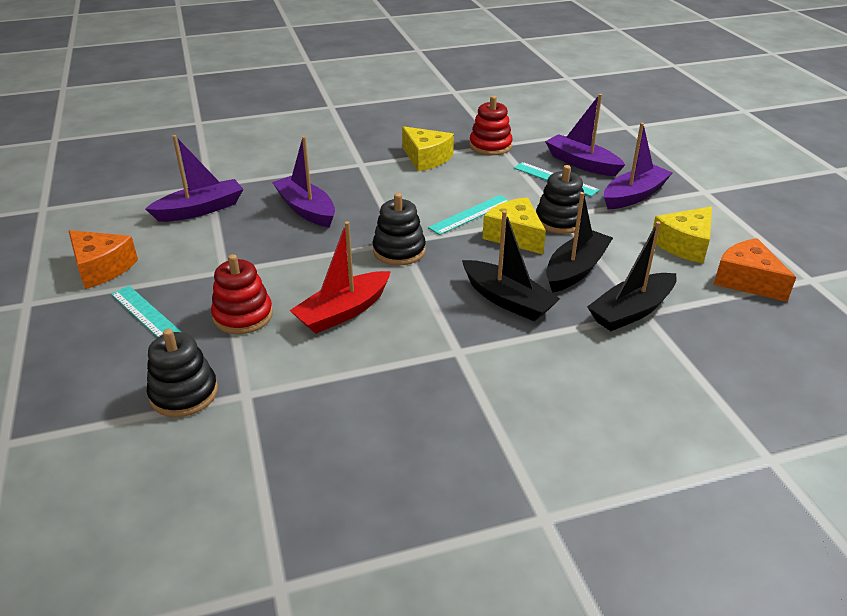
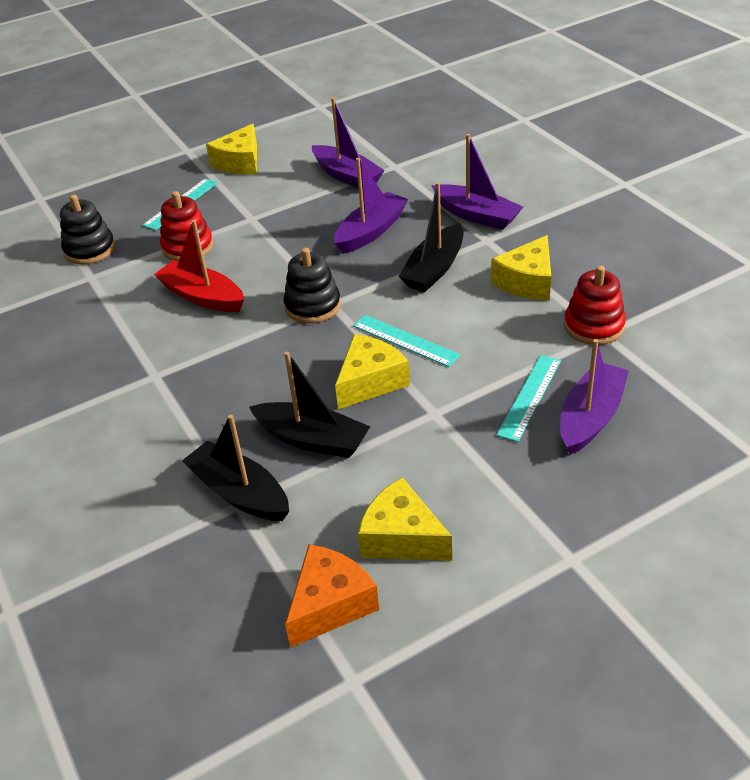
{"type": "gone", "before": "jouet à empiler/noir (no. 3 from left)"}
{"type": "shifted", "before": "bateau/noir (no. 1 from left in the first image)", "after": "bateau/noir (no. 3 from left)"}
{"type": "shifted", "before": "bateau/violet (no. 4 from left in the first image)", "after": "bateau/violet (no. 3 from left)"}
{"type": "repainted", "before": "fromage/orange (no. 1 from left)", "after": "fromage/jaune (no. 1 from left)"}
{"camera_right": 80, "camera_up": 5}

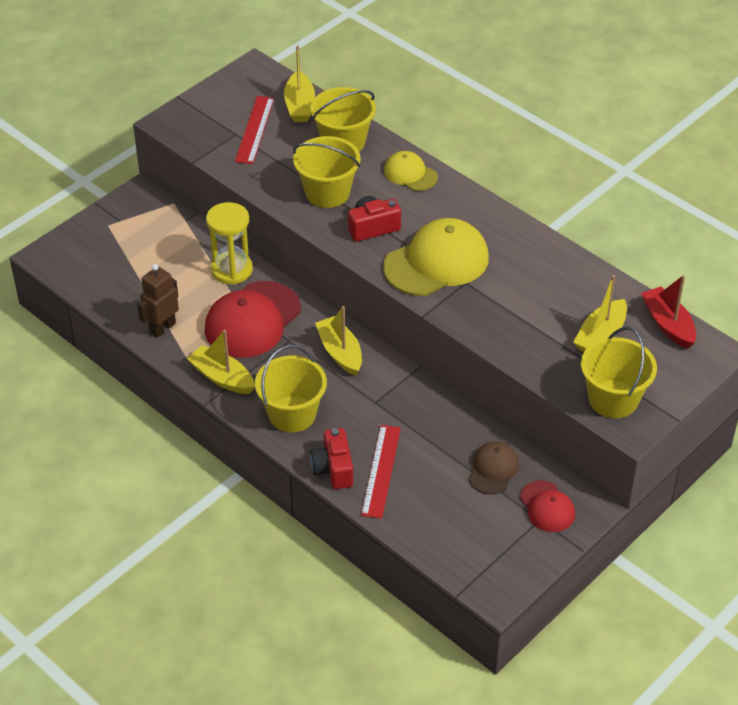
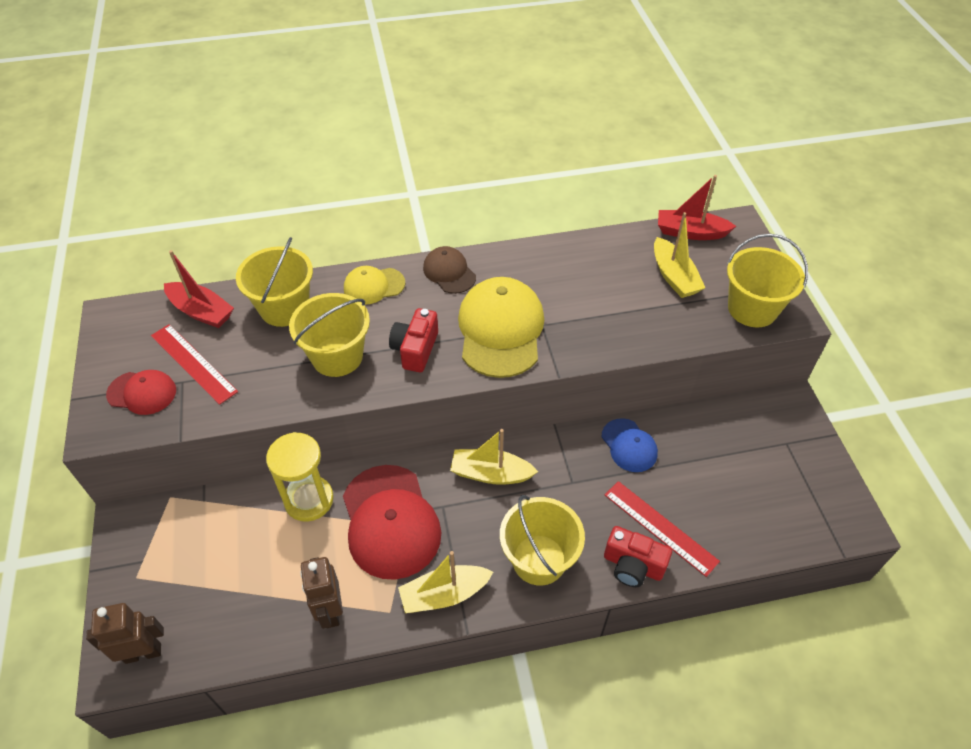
{"type": "new", "after": "robot/marron (no. 1 from left)"}
{"type": "new", "after": "casquette/bleu"}
{"type": "shifted", "before": "casquette/marron"}
{"type": "shifted", "before": "casquette/rouge (no. 2 from left in the first image)", "after": "casquette/rouge (no. 1 from left)"}
{"type": "repainted", "before": "bateau/jaune (no. 2 from left)", "after": "bateau/rouge (no. 1 from left)"}
{"camera_right": -55, "camera_up": 5}

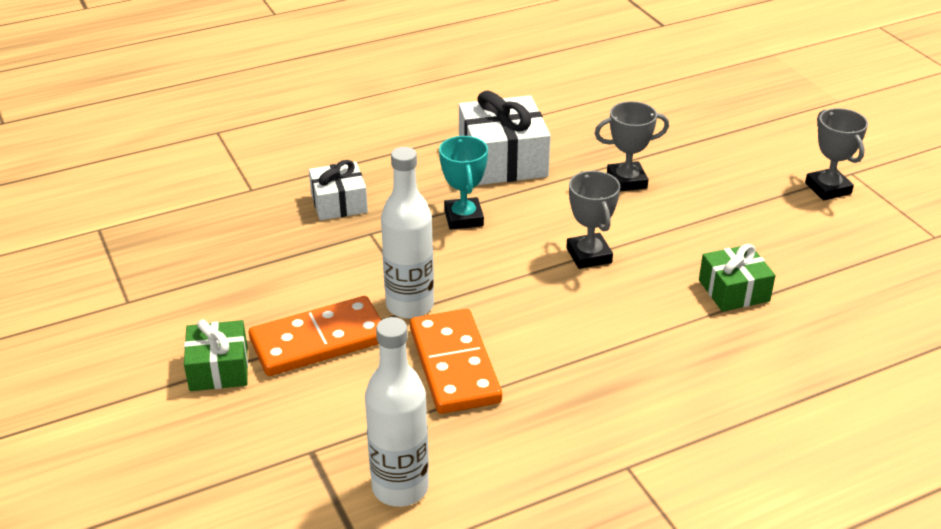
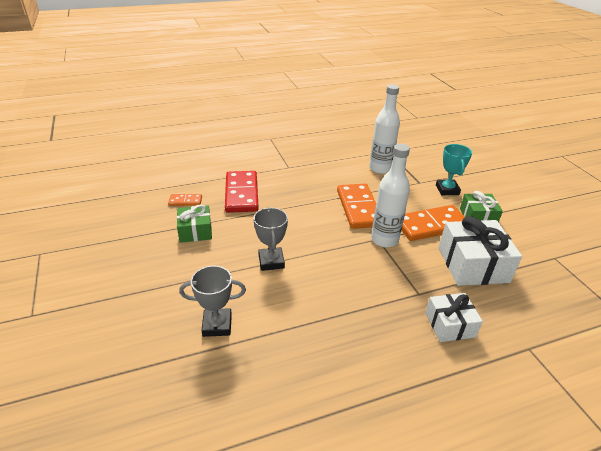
{"type": "gone", "before": "trophée/gris (no. 3 from left)"}
{"type": "new", "after": "domino/orange (no. 1 from left)"}
{"type": "new", "after": "domino/rouge"}
{"type": "shifted", "before": "trophée/turquoise"}
{"type": "shifted", "before": "cadeau/blanc (no. 2 from left)"}
{"camera_right": -175, "camera_up": 0}

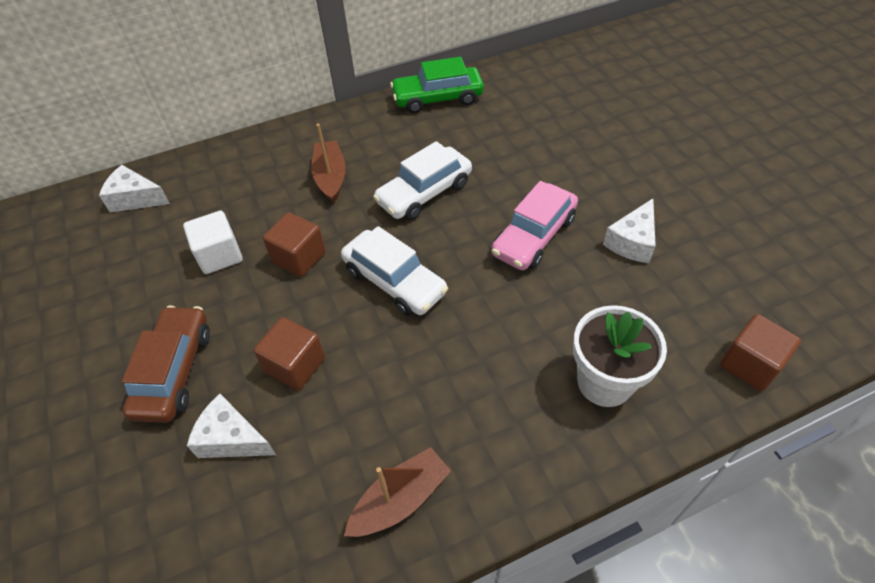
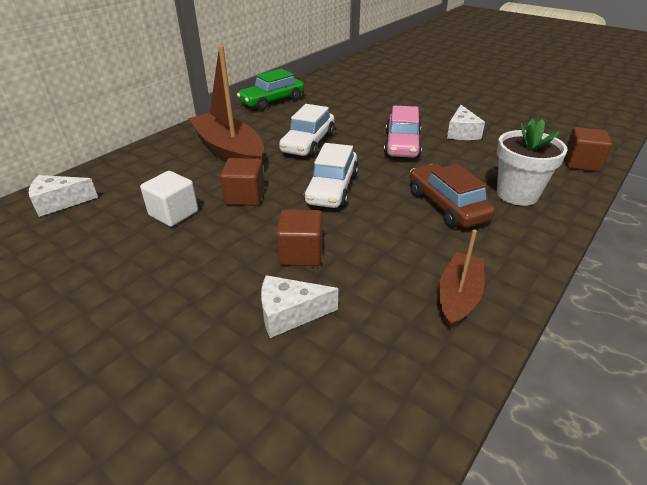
{"type": "shifted", "before": "voiture/marron"}
{"type": "rotated", "before": "voiture/blanc (no. 1 from left in the first image)", "turn": 90}
{"type": "scaled", "before": "bateau/marron (no. 1 from left)", "scale": 1.74}
{"camera_right": -30, "camera_up": -15}

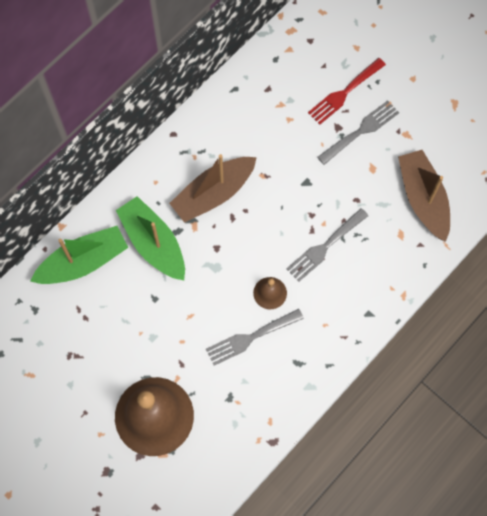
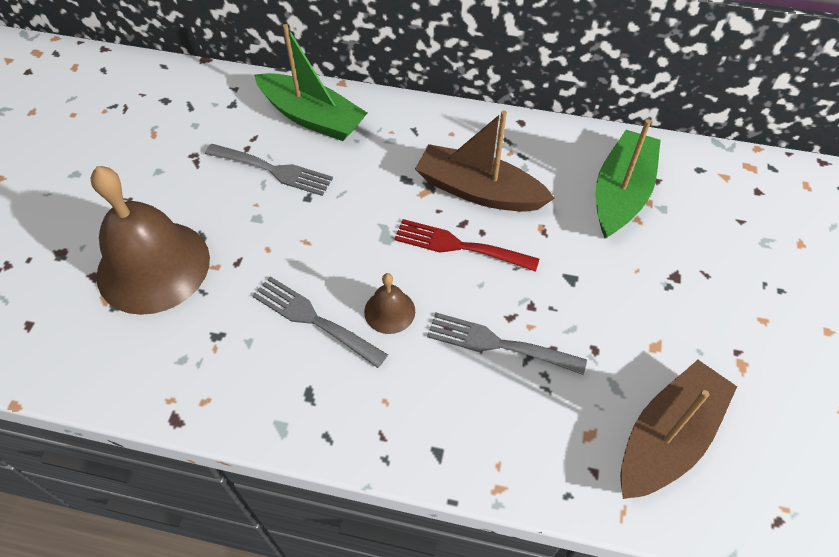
{"type": "shifted", "before": "bateau/vert (no. 2 from left)"}
{"type": "shifted", "before": "fourchette/rouge"}
{"type": "shifted", "before": "fourchette/gris (no. 3 from left in the first image)", "after": "fourchette/gris (no. 1 from left)"}
{"camera_right": 60, "camera_up": -15}

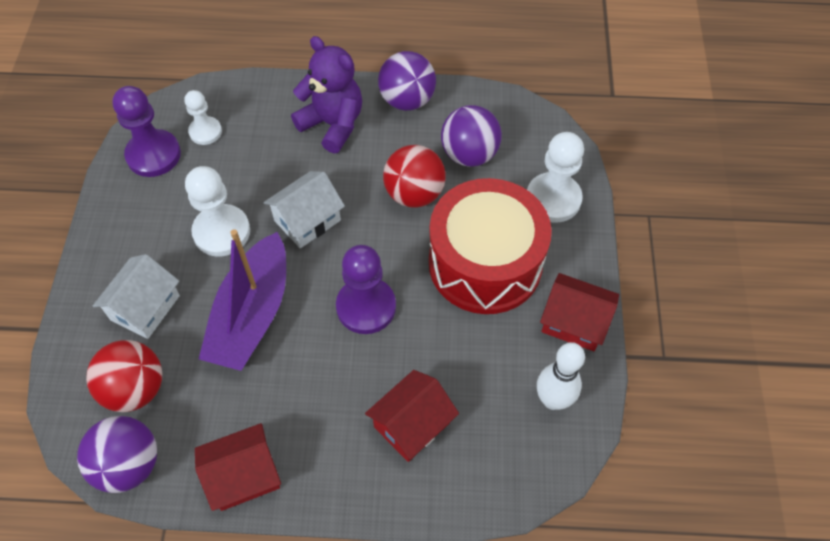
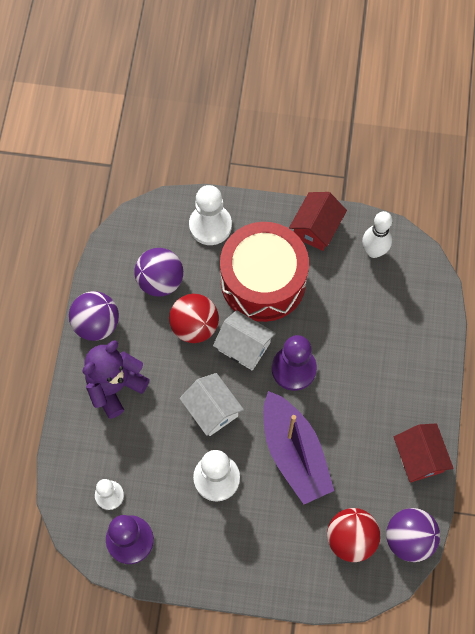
{"type": "gone", "before": "maison/rouge (no. 2 from left)"}
{"type": "shifted", "before": "maison/blanc (no. 1 from left in the first image)", "after": "maison/blanc (no. 2 from left)"}
{"type": "rotated", "before": "bateau/violet", "turn": 45}
{"camera_right": -85, "camera_up": 10}

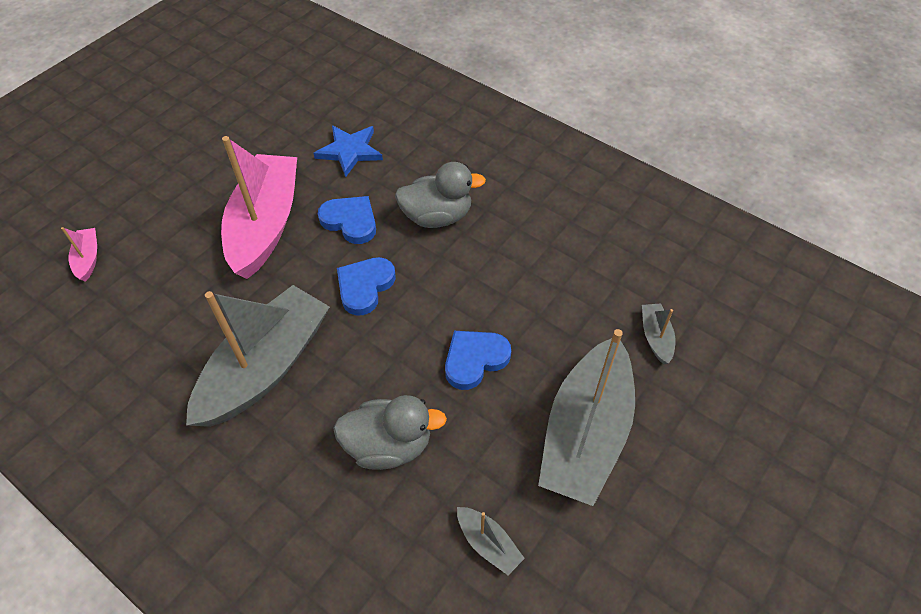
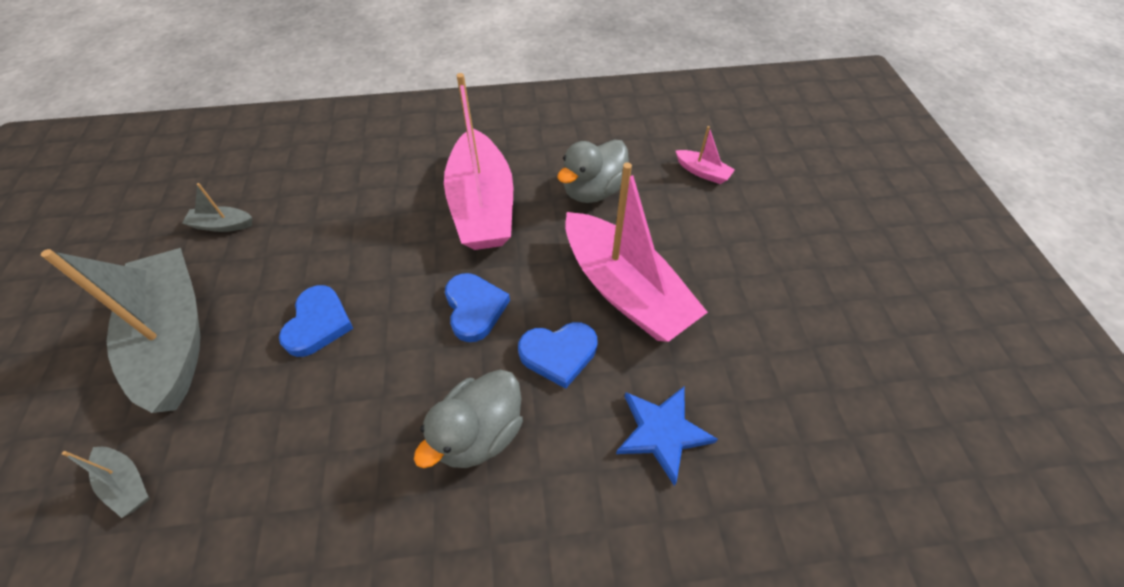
{"type": "shifted", "before": "canard/gris (no. 1 from left in the first image)", "after": "canard/gris (no. 2 from left)"}
{"type": "repainted", "before": "bateau/gris (no. 1 from left)", "after": "bateau/rose (no. 1 from left)"}
{"camera_right": 135, "camera_up": 0}

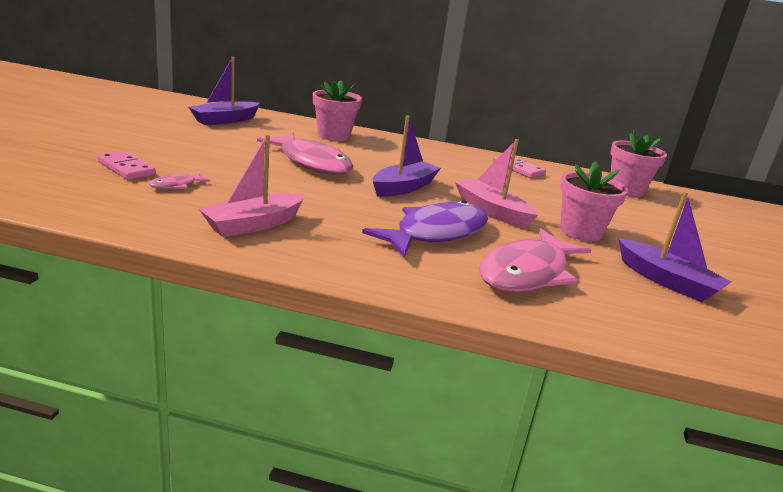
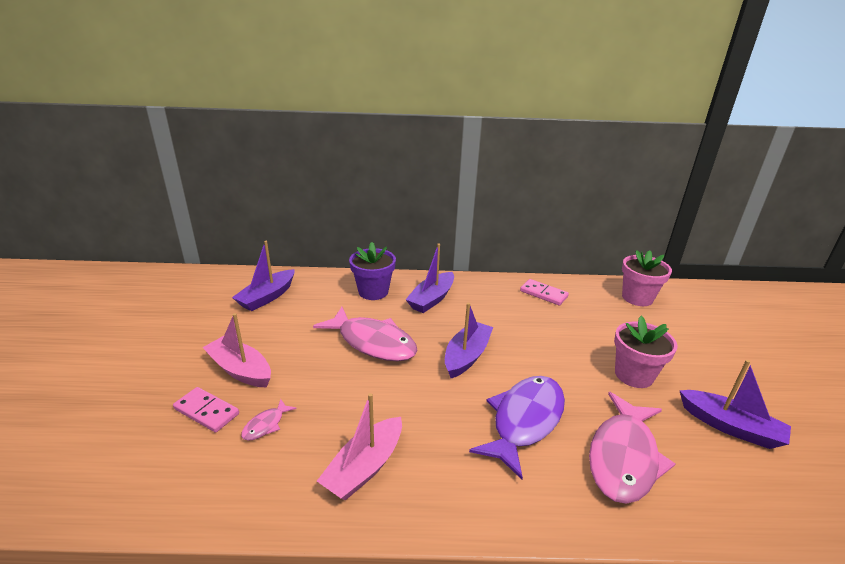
{"type": "new", "after": "bateau/violet (no. 2 from left)"}
{"type": "shifted", "before": "bateau/rose (no. 2 from left in the first image)", "after": "bateau/rose (no. 1 from left)"}
{"type": "repainted", "before": "pot de fleurs/rose (no. 1 from left)", "after": "pot de fleurs/violet"}
{"camera_right": -10, "camera_up": 5}

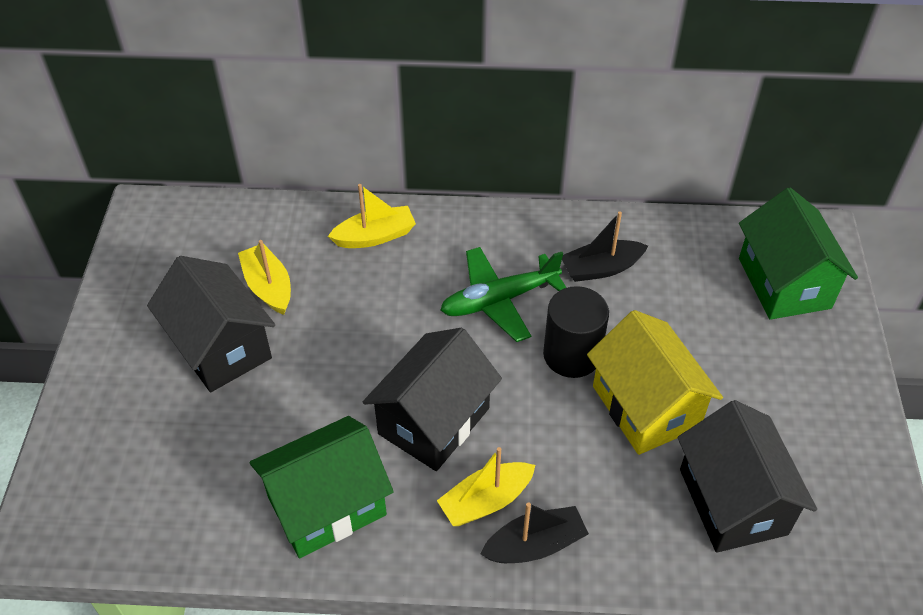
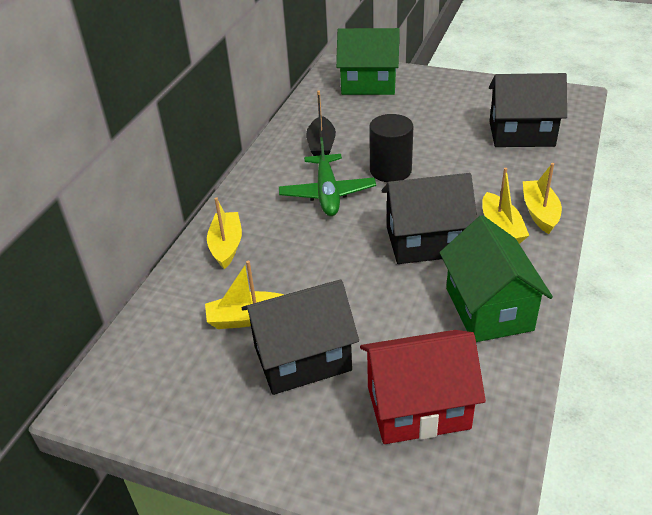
{"type": "gone", "before": "maison/jaune"}
{"type": "new", "after": "maison/rouge"}
{"type": "repainted", "before": "bateau/noir (no. 1 from left)", "after": "bateau/jaune (no. 4 from left)"}
{"type": "rotated", "before": "maison/noir (no. 2 from left)", "turn": -60}
{"camera_right": -70, "camera_up": -10}

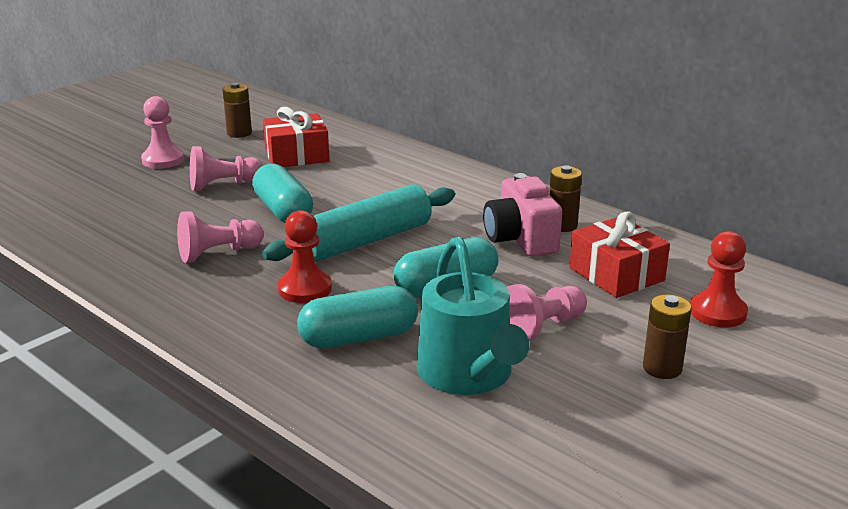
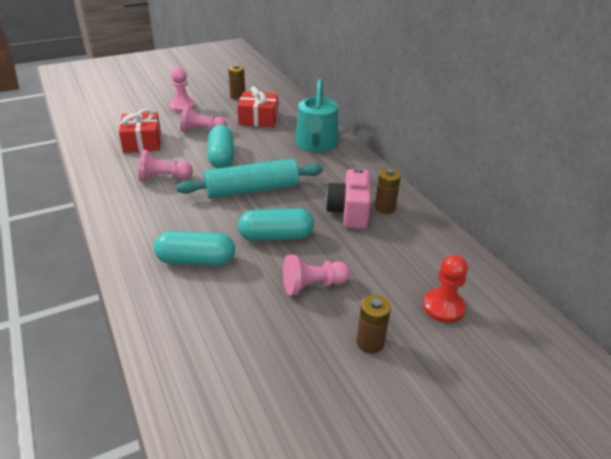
{"type": "gone", "before": "pion/rouge (no. 1 from left)"}
{"type": "shifted", "before": "arrosoir/turquoise"}
{"type": "shifted", "before": "cadeau/rouge (no. 2 from left in the first image)", "after": "cadeau/rouge (no. 1 from left)"}
{"camera_right": 20, "camera_up": 10}

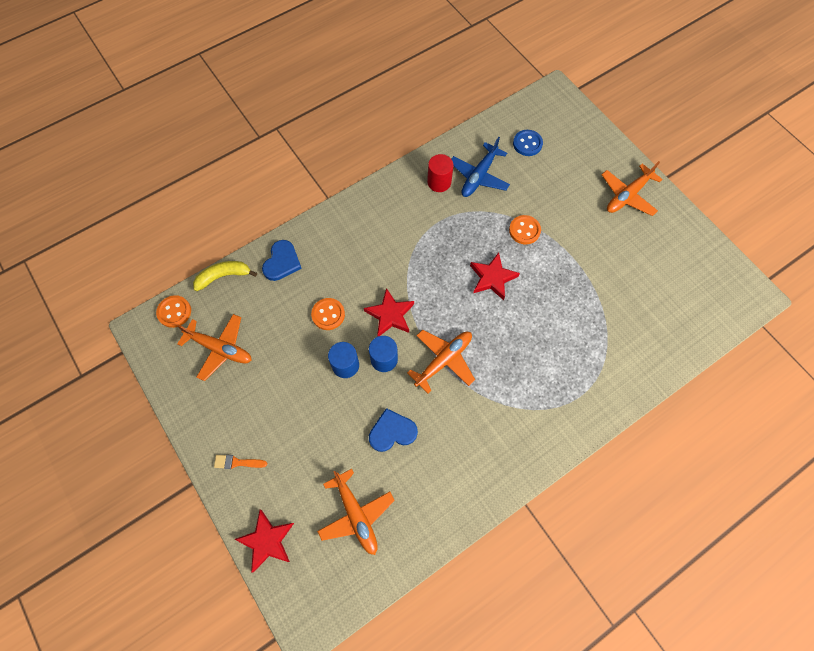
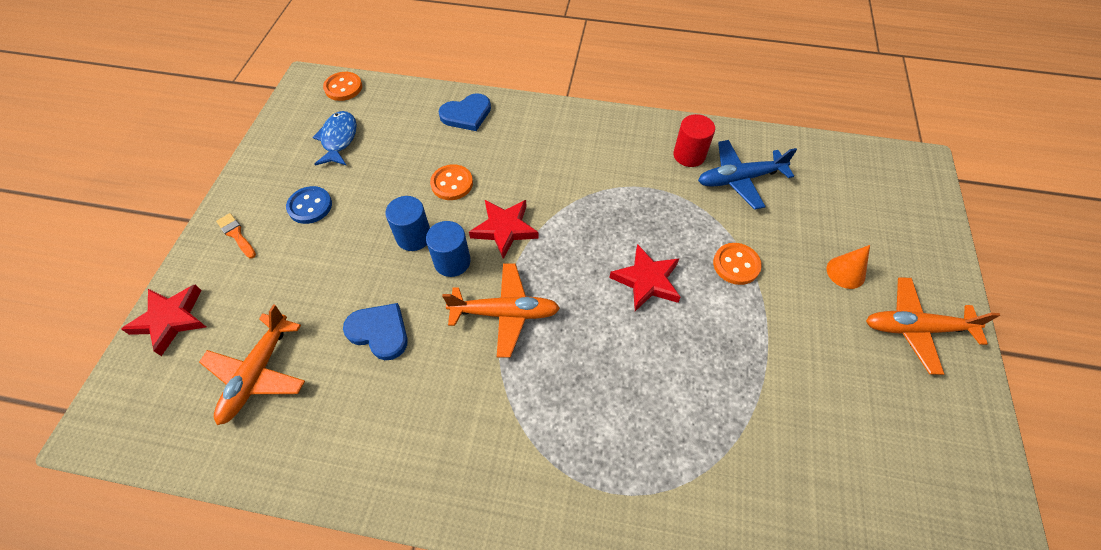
{"type": "gone", "before": "banane/jaune"}
{"type": "new", "after": "cône/orange"}
{"type": "shifted", "before": "bouton/bleu"}
{"type": "swapped", "before": "avion/orange (no. 1 from left)", "after": "poisson/bleu"}
{"camera_right": 45, "camera_up": -10}

